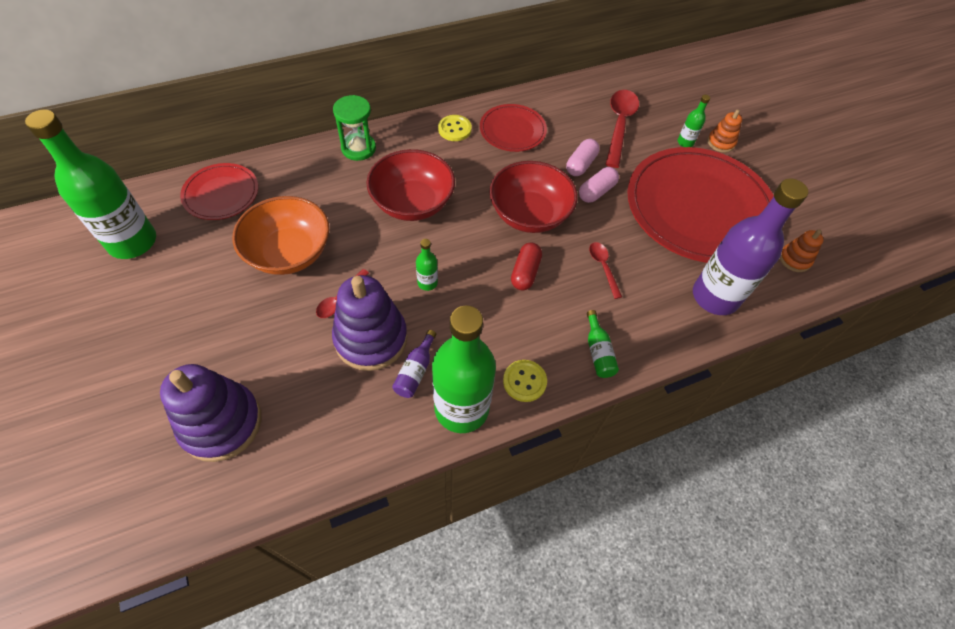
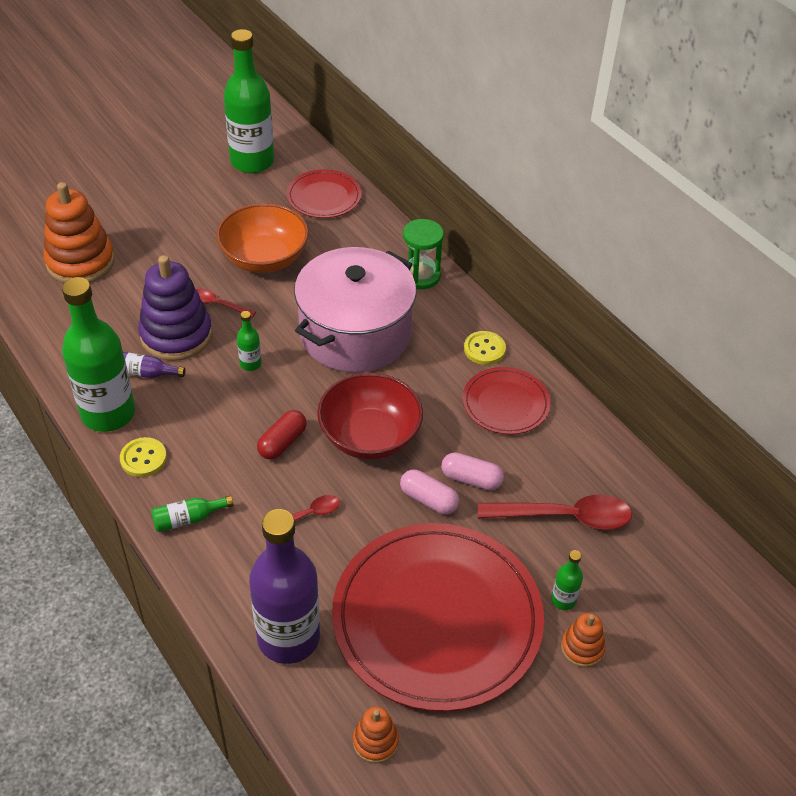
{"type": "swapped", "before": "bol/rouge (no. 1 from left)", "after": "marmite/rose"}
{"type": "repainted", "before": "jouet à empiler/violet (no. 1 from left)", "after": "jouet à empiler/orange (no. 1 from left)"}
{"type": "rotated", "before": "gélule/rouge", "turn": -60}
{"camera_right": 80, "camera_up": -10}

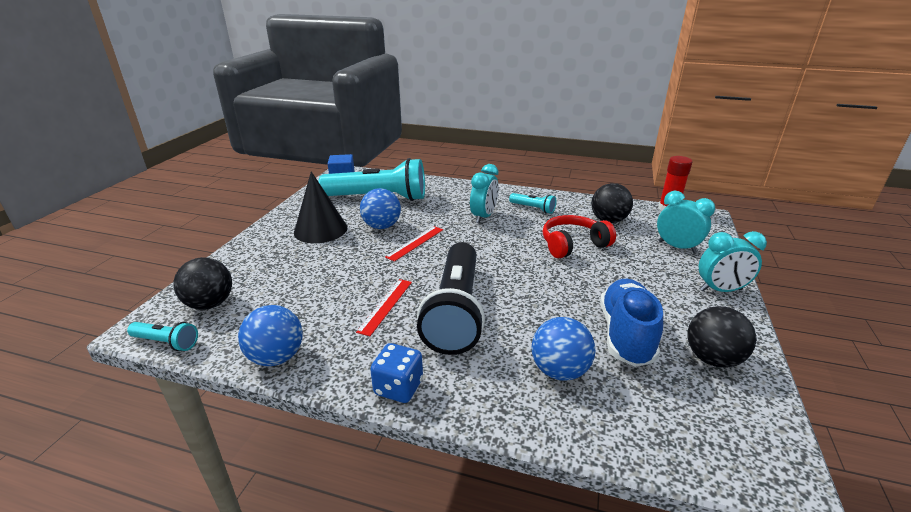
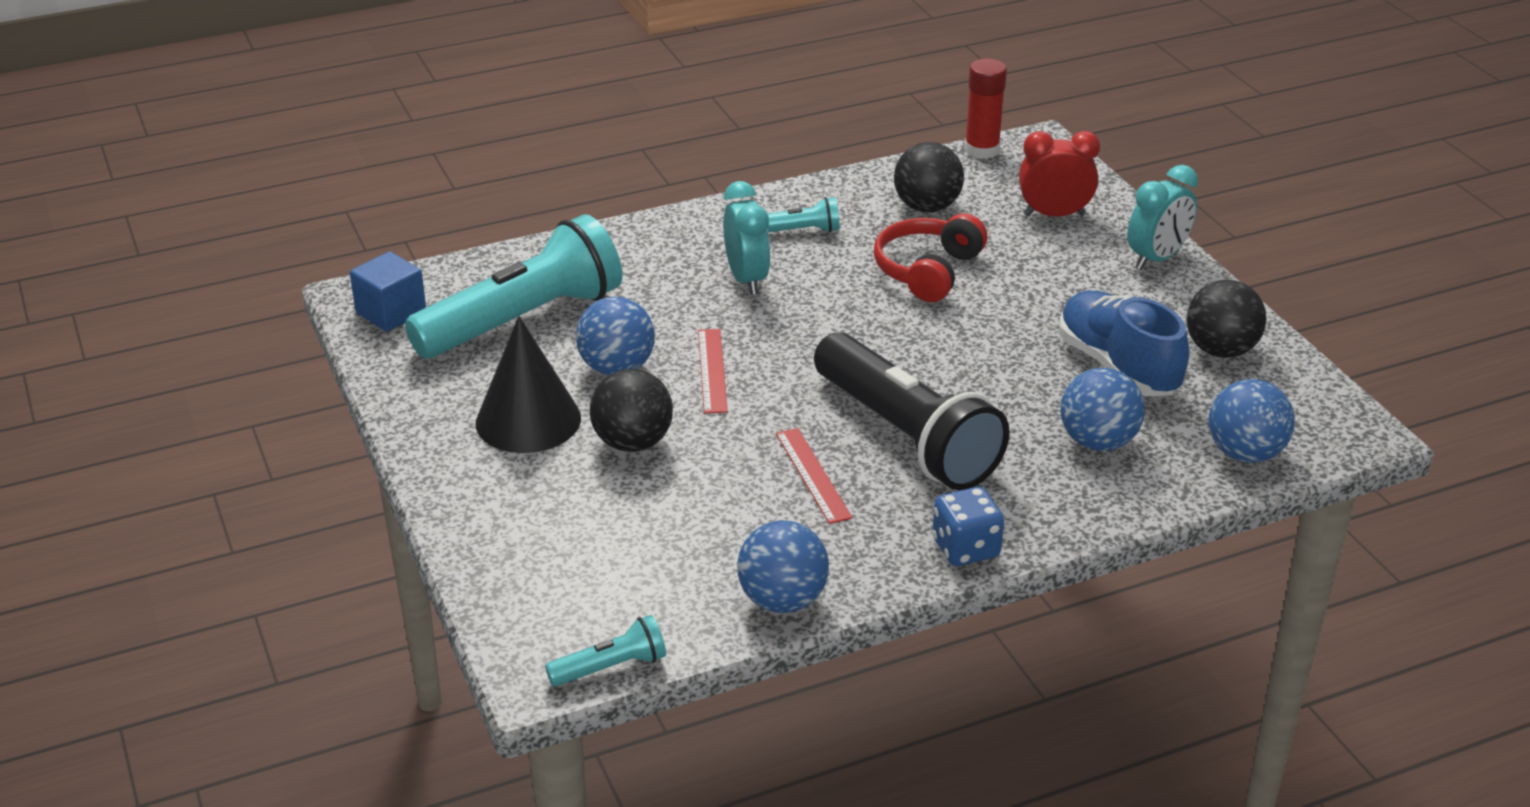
{"type": "new", "after": "balle/bleu (no. 4 from left)"}
{"type": "shifted", "before": "balle/noir (no. 1 from left)"}
{"type": "repainted", "before": "réveil/turquoise (no. 2 from left)", "after": "réveil/rouge"}
{"camera_right": -40, "camera_up": 5}

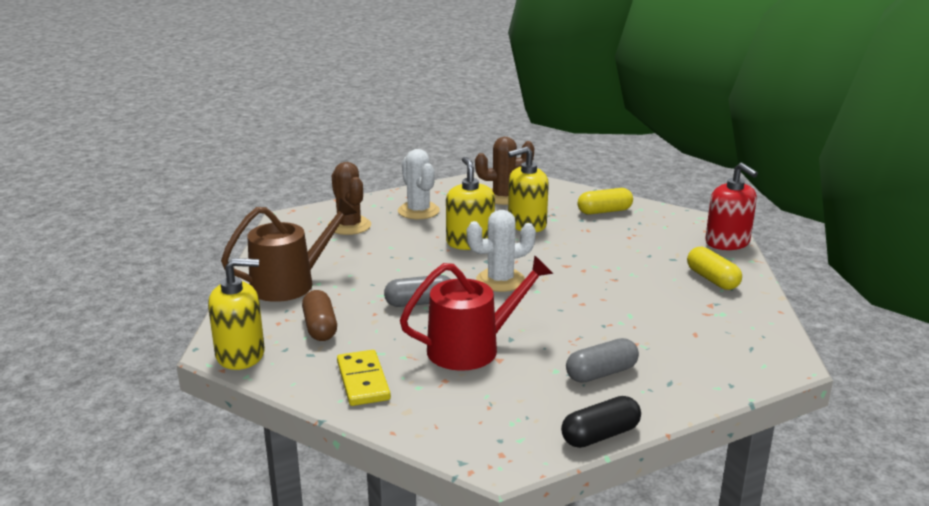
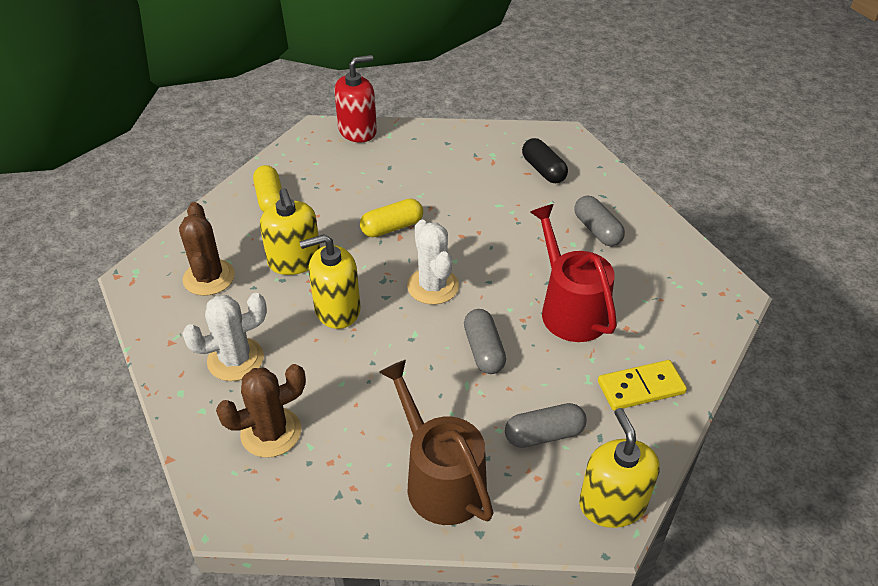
{"type": "shifted", "before": "gélule/noir"}
{"type": "shifted", "before": "gélule/jaune (no. 2 from left)"}
{"type": "repainted", "before": "gélule/marron", "after": "gélule/gris (no. 2 from left)"}
{"camera_right": -90, "camera_up": 20}

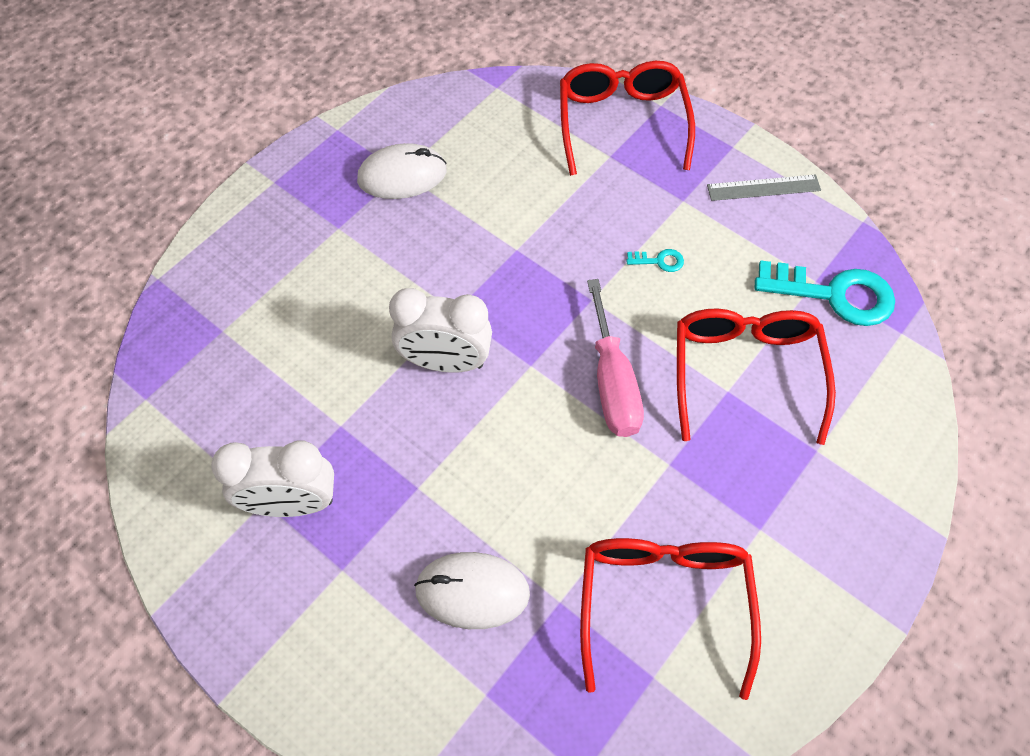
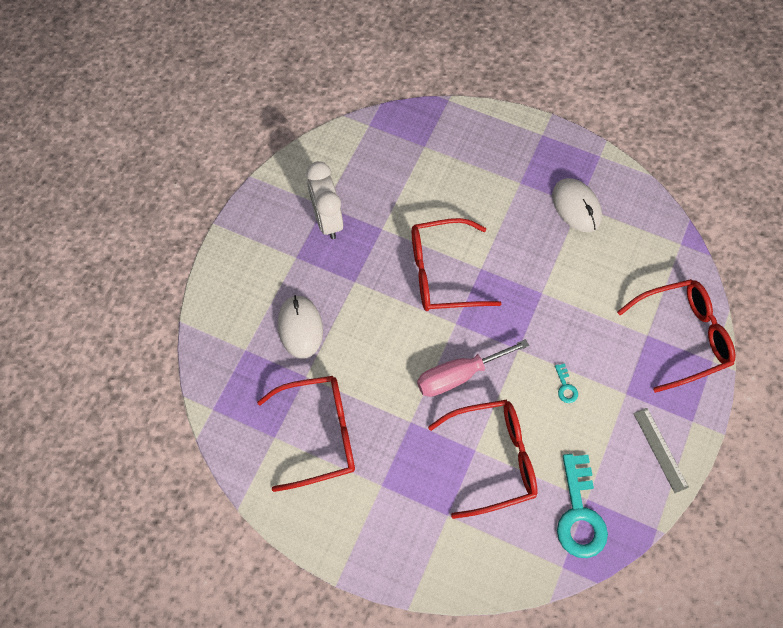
{"type": "swapped", "before": "réveil/blanc (no. 2 from left)", "after": "lunettes/rouge (no. 2 from left)"}
{"camera_right": 75, "camera_up": 5}

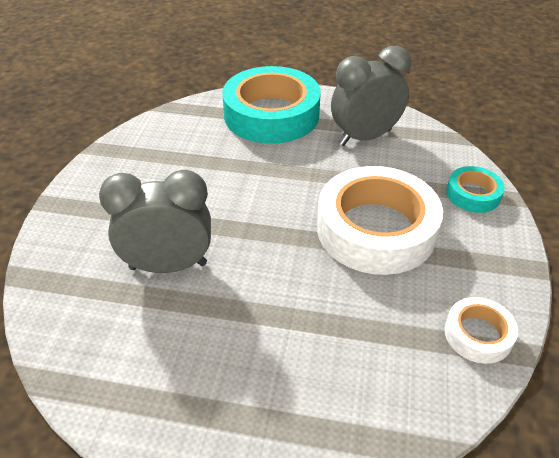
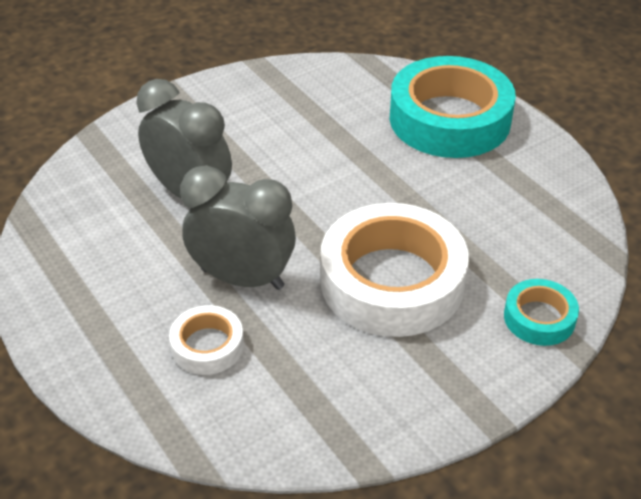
{"type": "shifted", "before": "réveil/gris (no. 2 from left)"}
{"type": "shifted", "before": "ruban adhésif/blanc (no. 2 from left in the first image)", "after": "ruban adhésif/blanc (no. 1 from left)"}
{"camera_right": 45, "camera_up": 0}

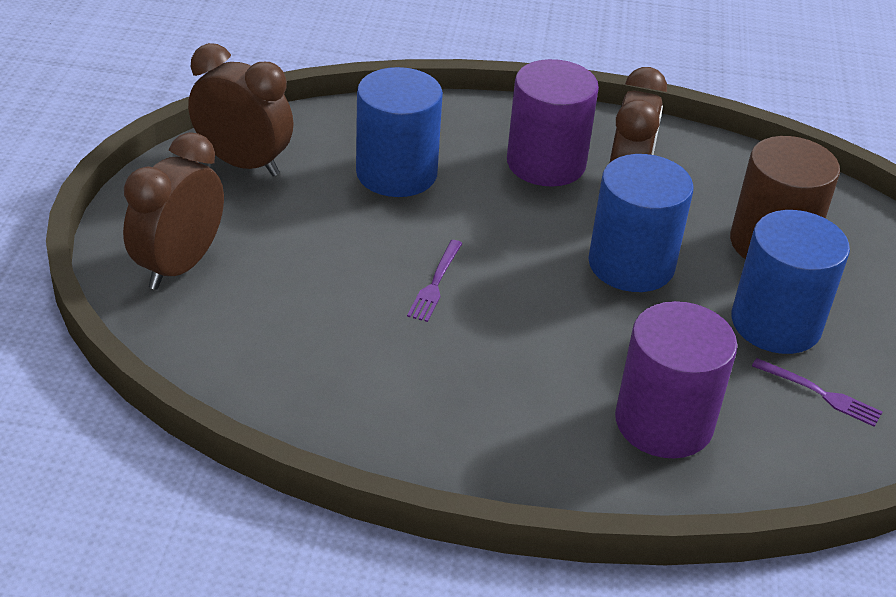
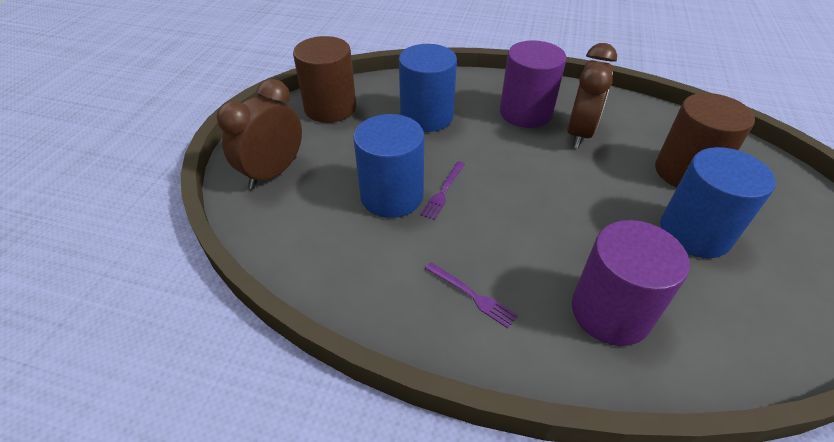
{"type": "shifted", "before": "cylindre/bleu (no. 2 from left in the first image)", "after": "cylindre/bleu (no. 1 from left)"}
{"type": "shifted", "before": "fourchette/violet (no. 2 from left)"}
{"type": "swapped", "before": "réveil/marron (no. 2 from left)", "after": "cylindre/marron (no. 1 from left)"}
{"camera_right": 10, "camera_up": 5}

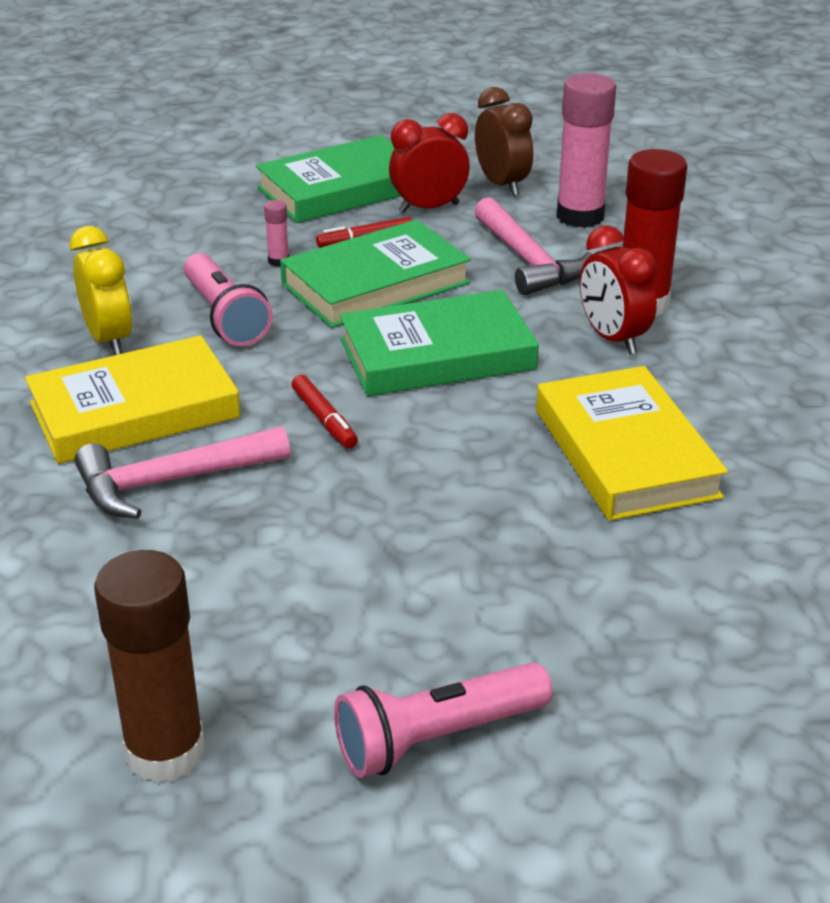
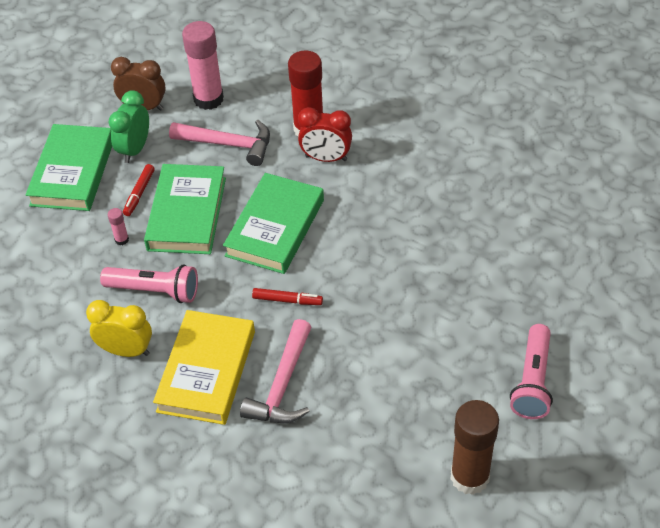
{"type": "gone", "before": "livre/jaune (no. 2 from left)"}
{"type": "repainted", "before": "réveil/rouge (no. 1 from left)", "after": "réveil/vert"}
{"camera_right": -50, "camera_up": 15}

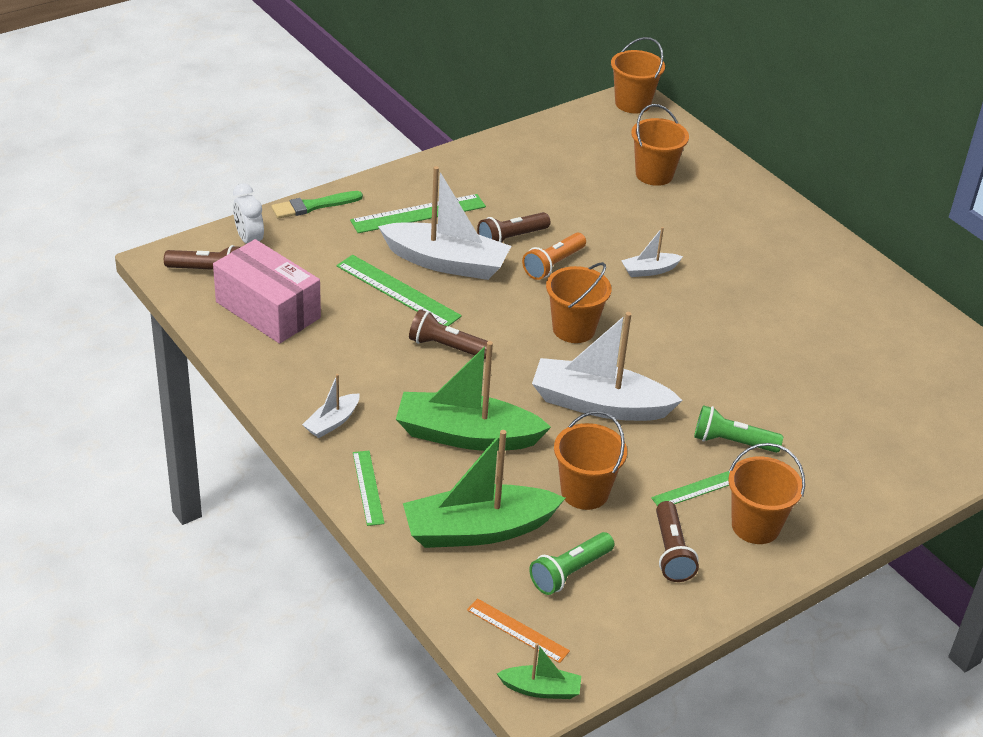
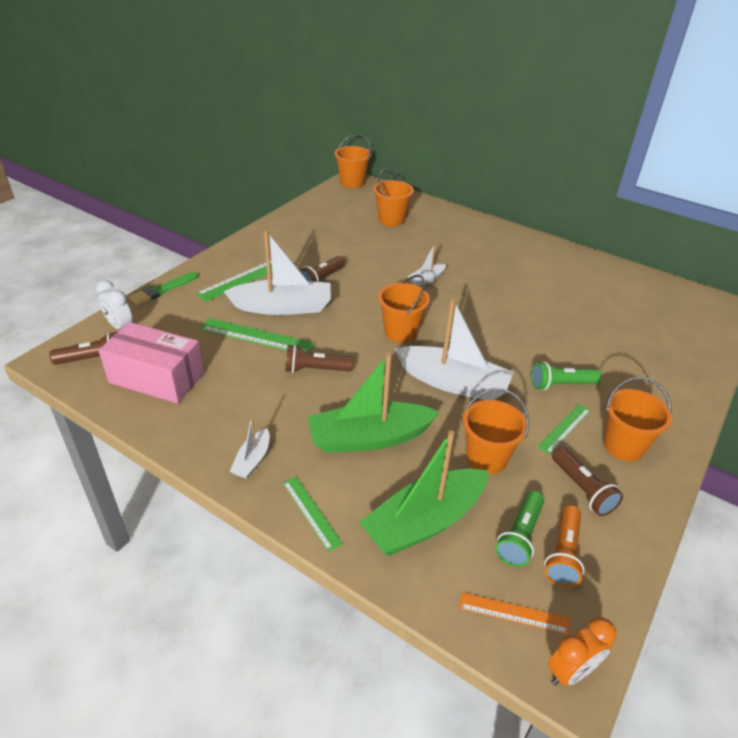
{"type": "shifted", "before": "lampe de poche/orange"}
{"type": "swapped", "before": "bateau/vert (no. 3 from left)", "after": "réveil/orange"}
{"type": "rotated", "before": "bateau/blanc (no. 3 from left in the first image)", "turn": -150}
{"camera_right": -20, "camera_up": 0}

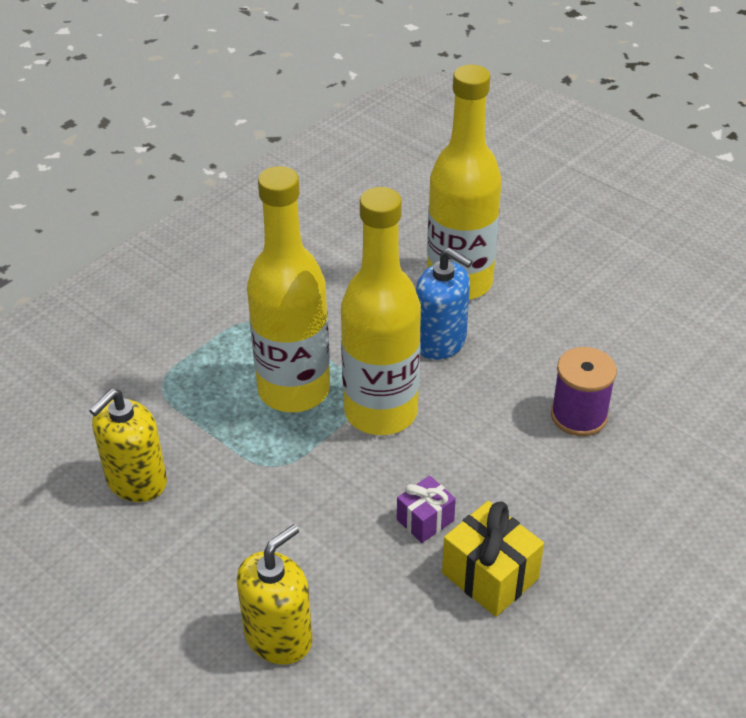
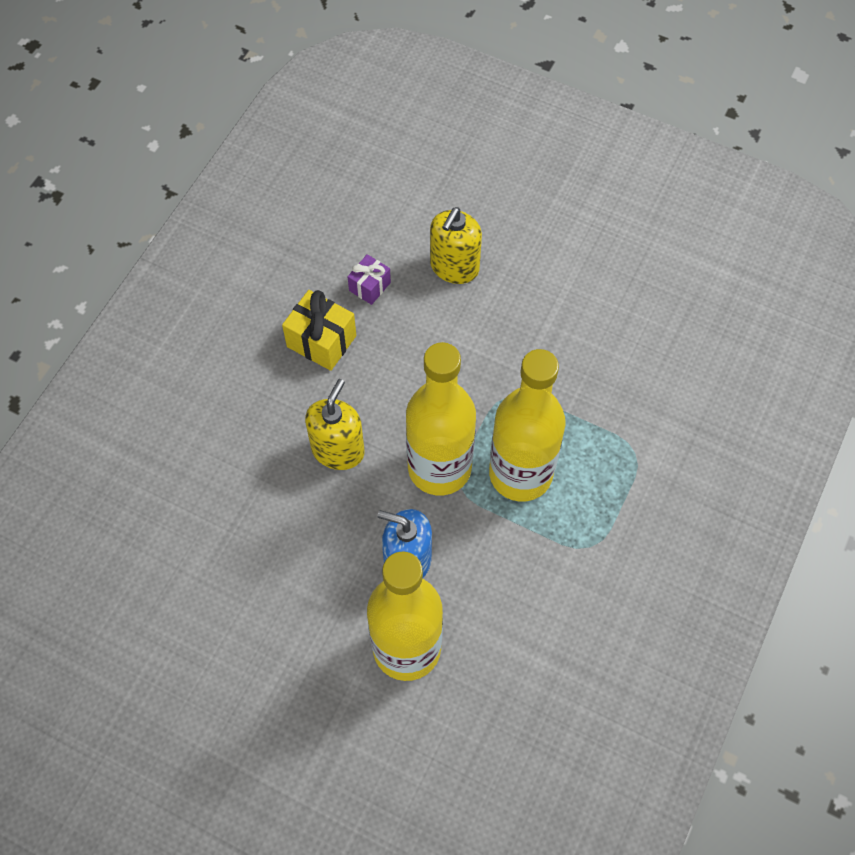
{"type": "gone", "before": "bobine/violet"}
{"type": "shifted", "before": "distributeur de savon/jaune (no. 1 from left)"}
{"type": "shifted", "before": "cadeau/violet"}
{"camera_right": 165, "camera_up": 20}

